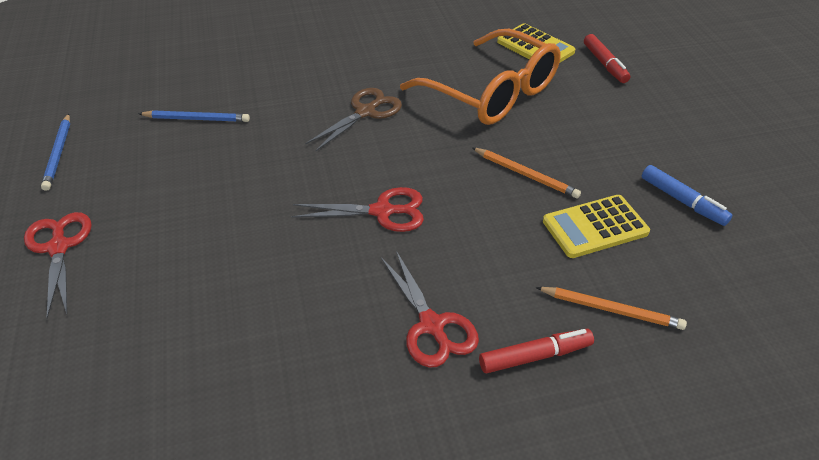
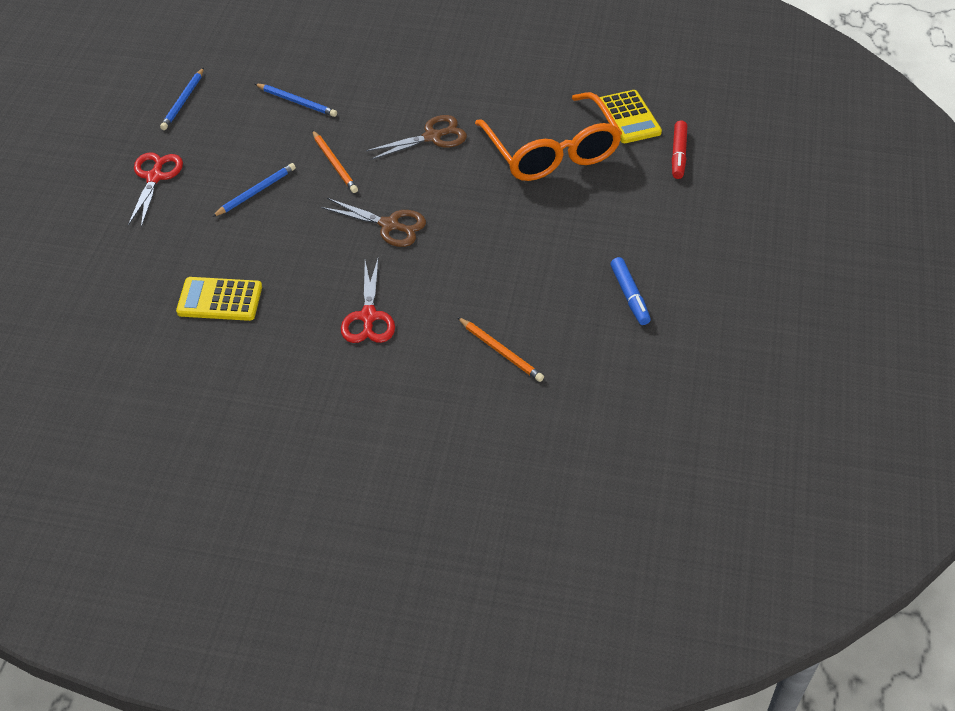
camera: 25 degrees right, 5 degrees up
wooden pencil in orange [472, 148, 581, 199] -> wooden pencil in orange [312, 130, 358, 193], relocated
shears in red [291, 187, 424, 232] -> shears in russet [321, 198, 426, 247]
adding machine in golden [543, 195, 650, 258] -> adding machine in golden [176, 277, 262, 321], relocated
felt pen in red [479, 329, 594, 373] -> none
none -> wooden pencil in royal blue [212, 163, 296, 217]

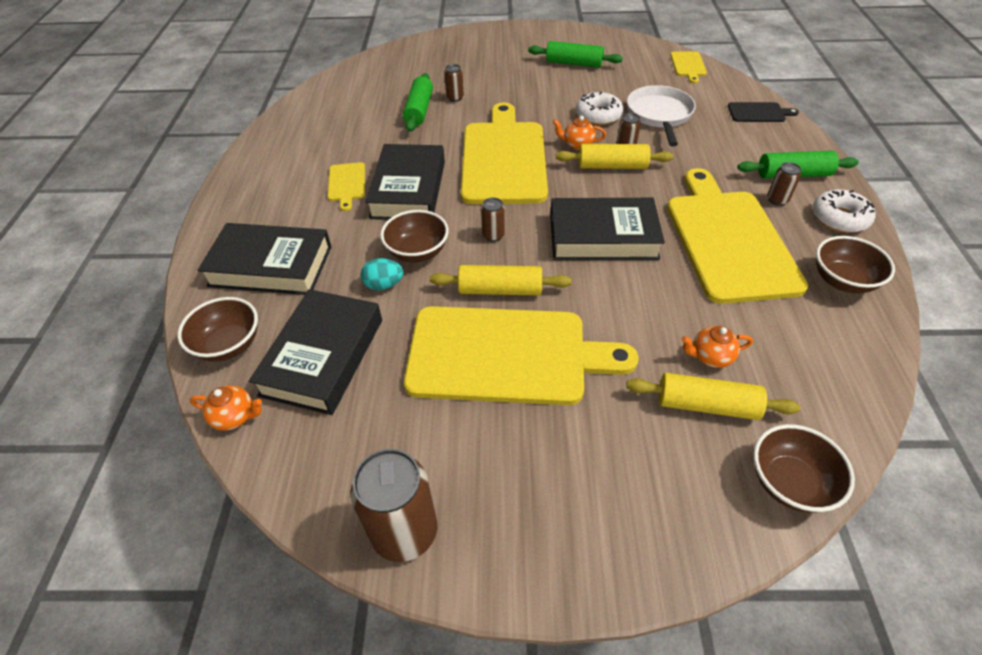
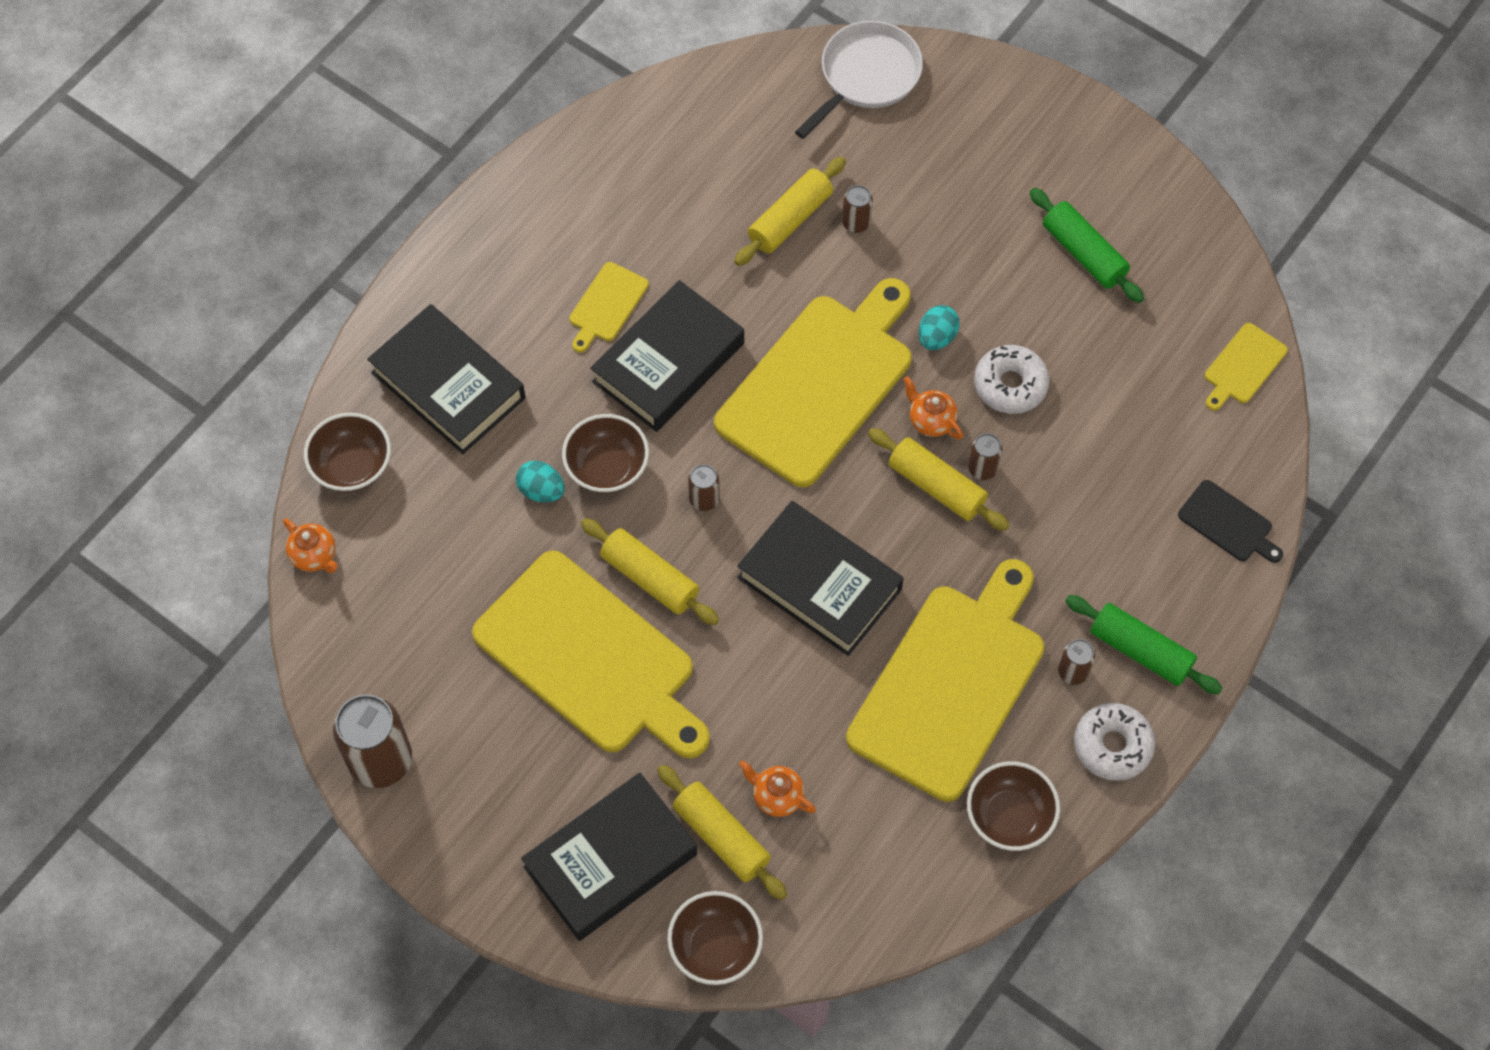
camera: 35 degrees right, 15 degrees up
dough roller in green [403, 73, 433, 132] -> dough roller in golden [734, 157, 846, 266]
skillet in white [627, 85, 696, 146] -> skillet in white [795, 21, 923, 139], relocated
hardback in black [249, 289, 382, 415] -> hardback in black [521, 773, 697, 941], relocated
none -> egg shape in turquoise [919, 305, 960, 350]

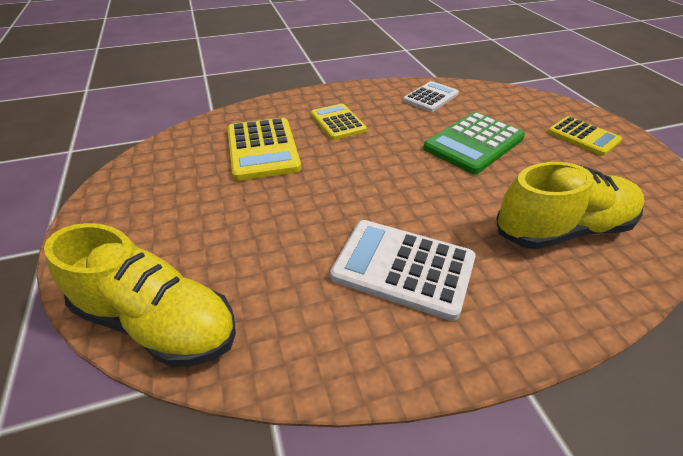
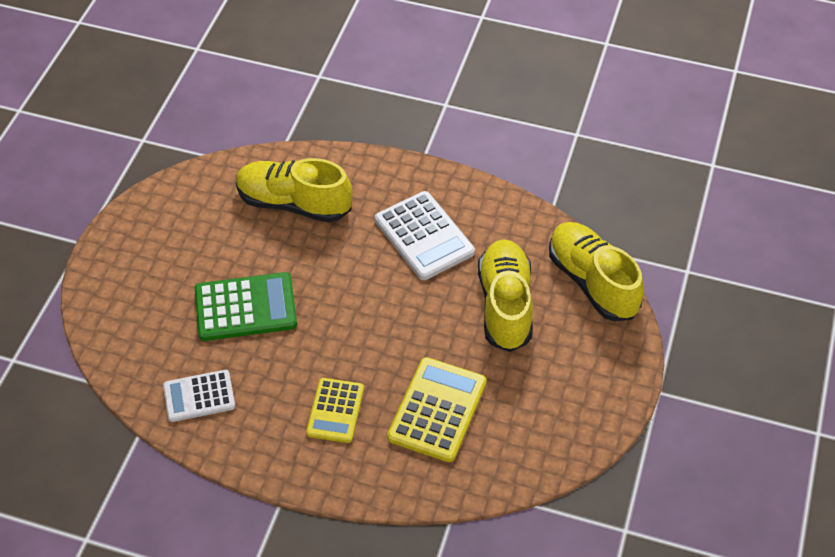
camera: 145 degrees left, 10 degrees up
adding machine in golden [548, 116, 622, 156] -> none
none -> lace-up shoe in golden [478, 239, 533, 352]

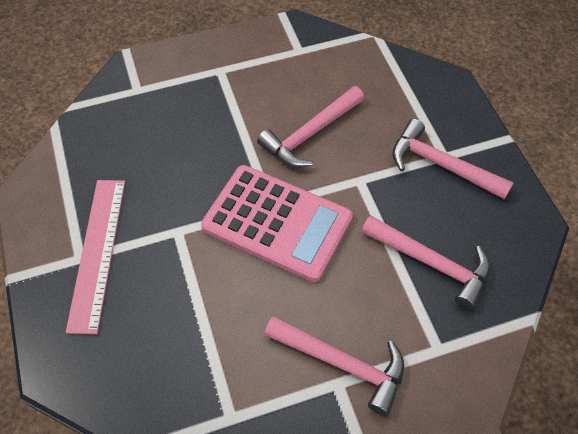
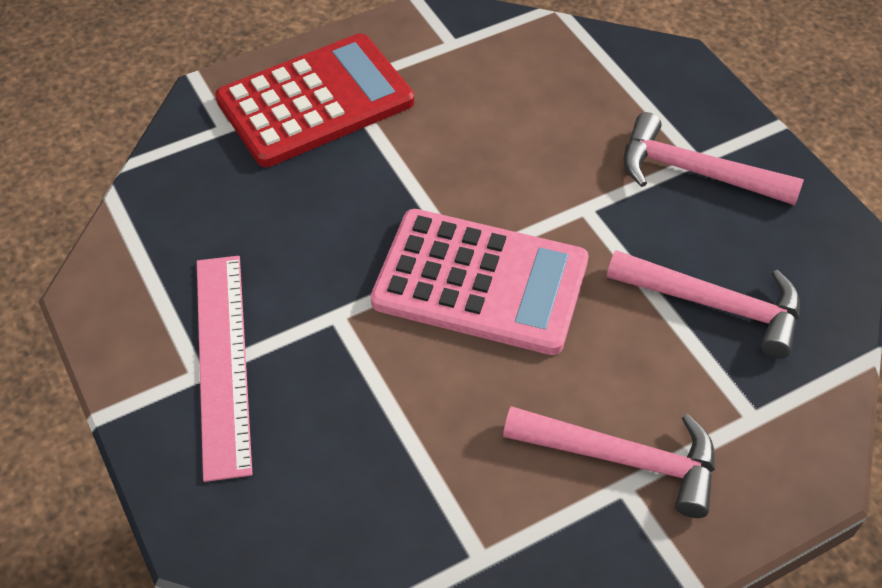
camera: 10 degrees left, 5 degrees down
claw hammer in rose-pink [257, 86, 364, 167] -> none
none -> adding machine in red [215, 33, 414, 167]

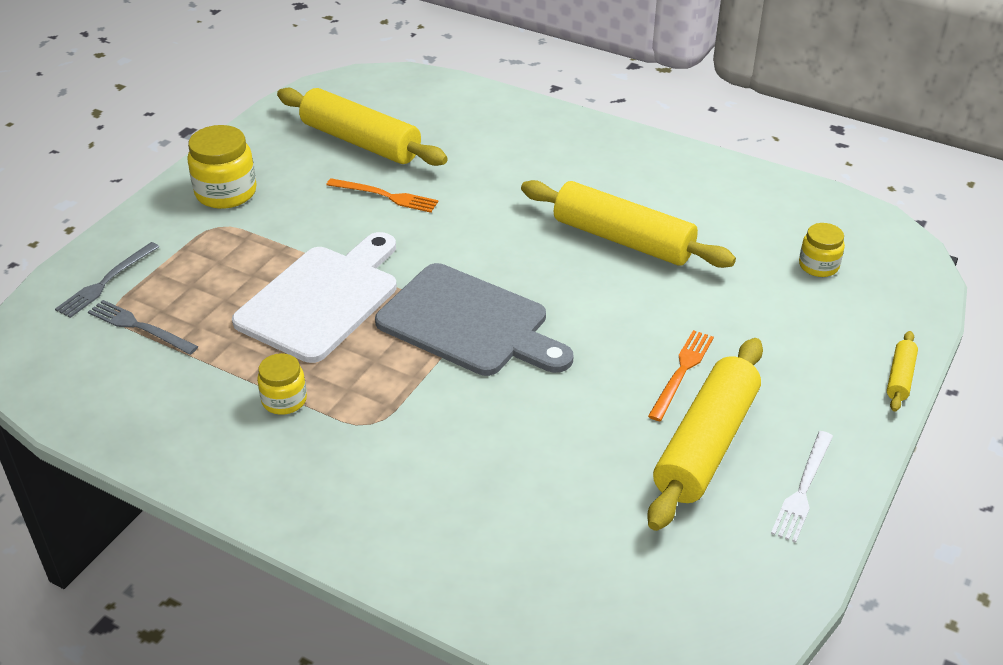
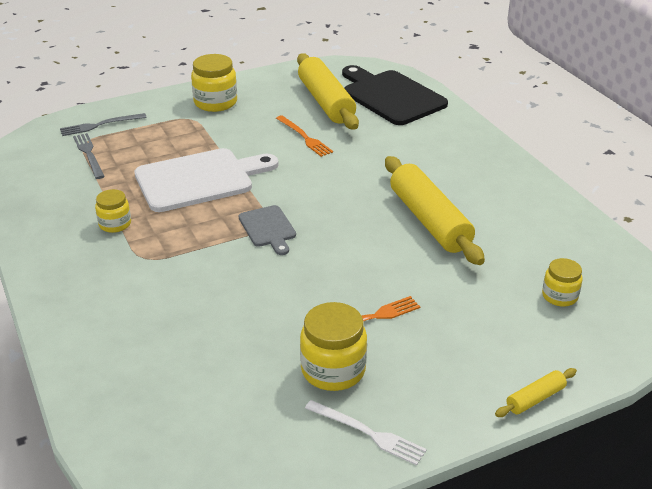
camera: 35 degrees right, 5 degrees down
cutting board in grey [375, 263, 574, 376] -> cutting board in grey [239, 205, 296, 255], x0.51
dough roller in golden [647, 338, 763, 531] -> jar in golden [300, 302, 367, 391]
fork in white [771, 431, 833, 543] -> fork in white [305, 400, 427, 465], 120 degrees counterclockwise
none -> cutting board in black [342, 65, 448, 125]

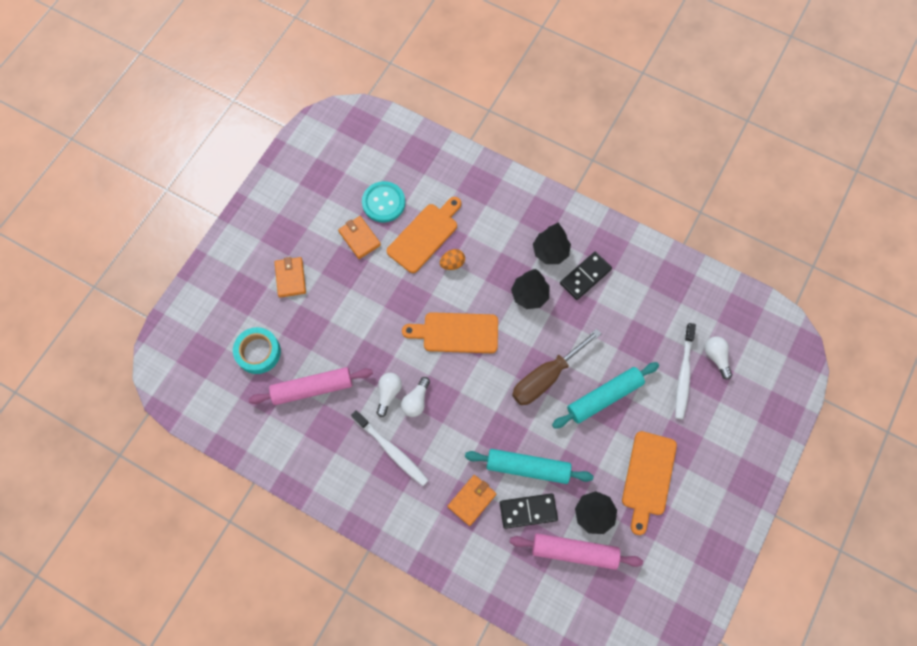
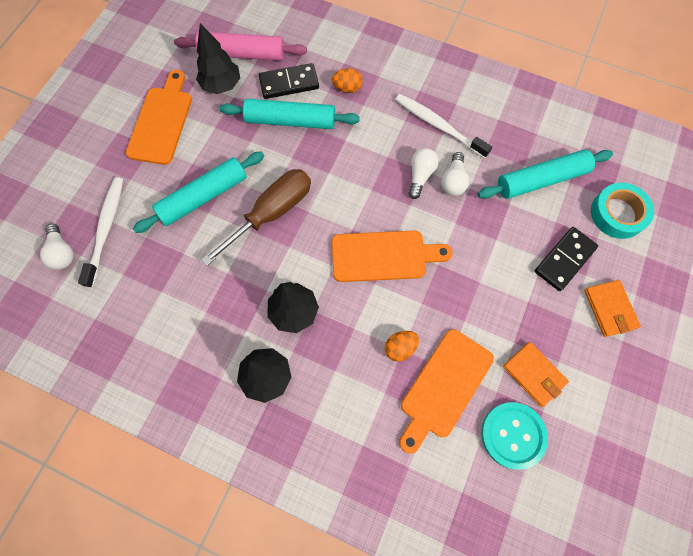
camera: 175 degrees right, 0 degrees up
domino in black [560, 252, 612, 300] -> domino in black [534, 227, 598, 291], relocated
dough roller in rose-pink [248, 367, 373, 405] -> dough roller in turquoise [478, 149, 613, 199]
billfold in orange [448, 475, 496, 526] -> egg shape in orange [332, 68, 363, 93]

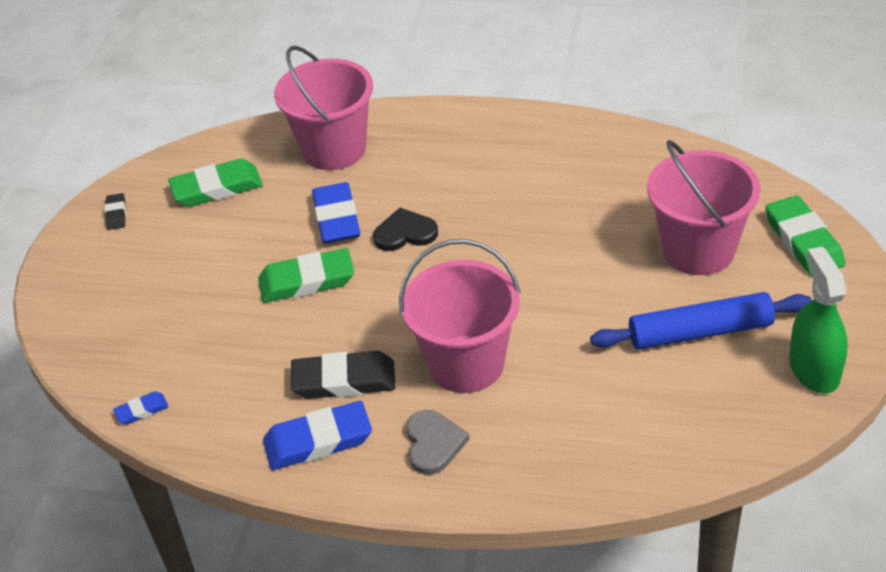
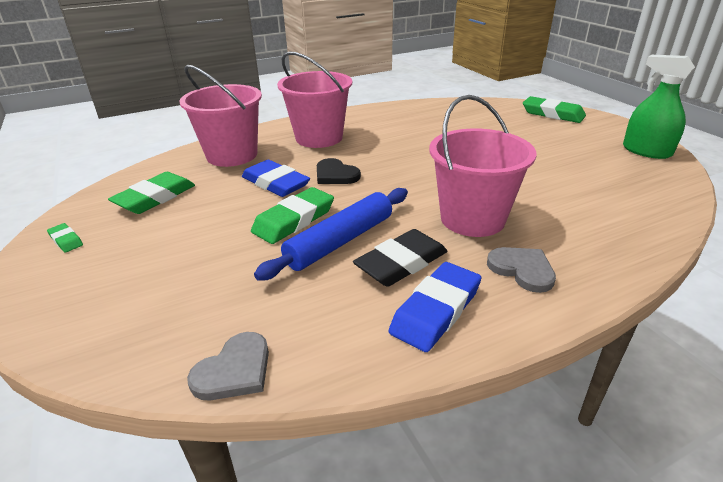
camera: 40 degrees left, 10 degrees down
sand bucket in rose-pink [647, 140, 760, 275] -> sand bucket in rose-pink [277, 51, 352, 148], relocated
eraser in black [105, 193, 126, 230] -> eraser in green [47, 223, 83, 253]
love heart in black [373, 208, 438, 251] -> love heart in black [317, 158, 361, 184], 90 degrees counterclockwise
dough roller in royal blue [590, 292, 812, 350] -> dough roller in royal blue [254, 188, 408, 281], relocated
eraser in royal blue [113, 391, 169, 425] -> love heart in grey [187, 332, 269, 401]

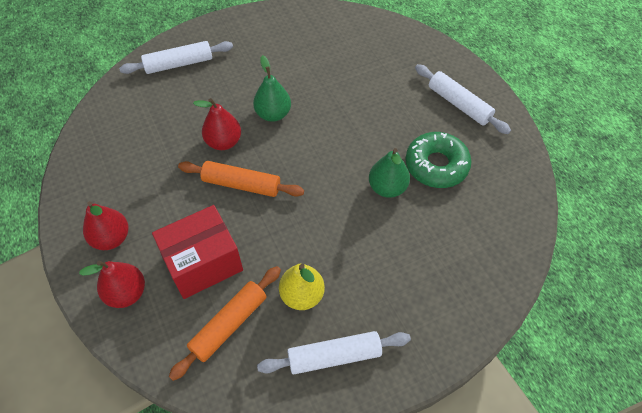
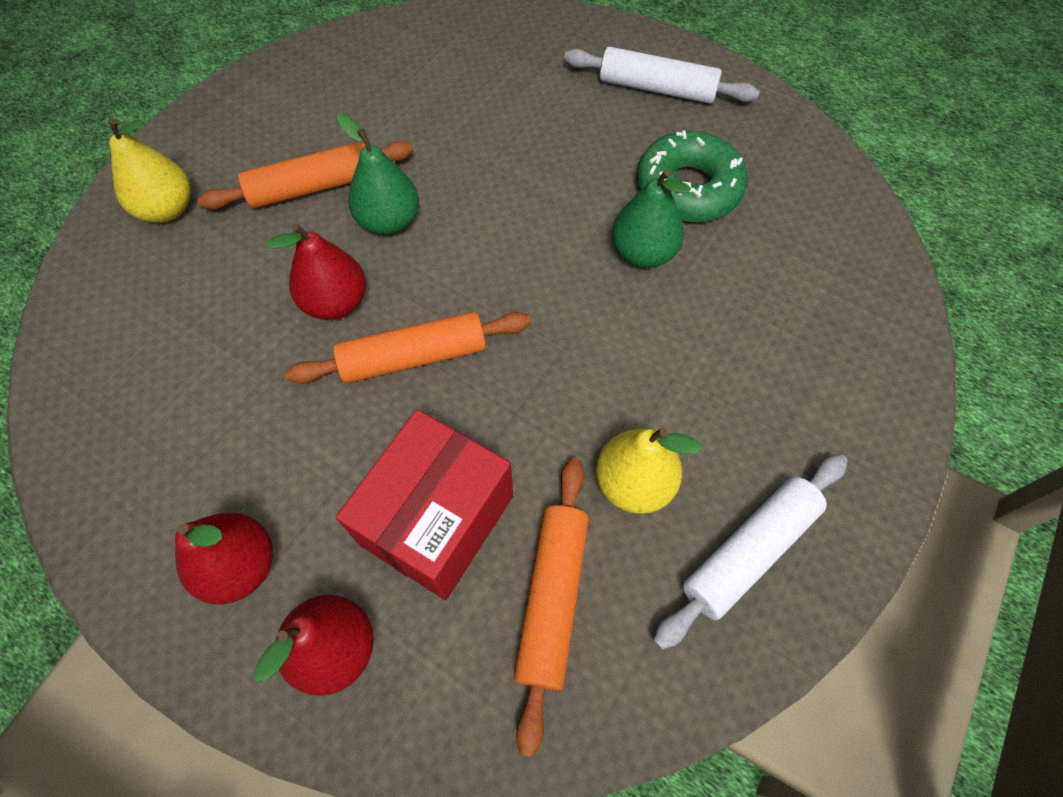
camera: 30 degrees left, 5 degrees up
dough roller in white [119, 41, 233, 74] -> pear in golden [109, 118, 191, 223]
none -> dough roller in orange [197, 141, 413, 210]

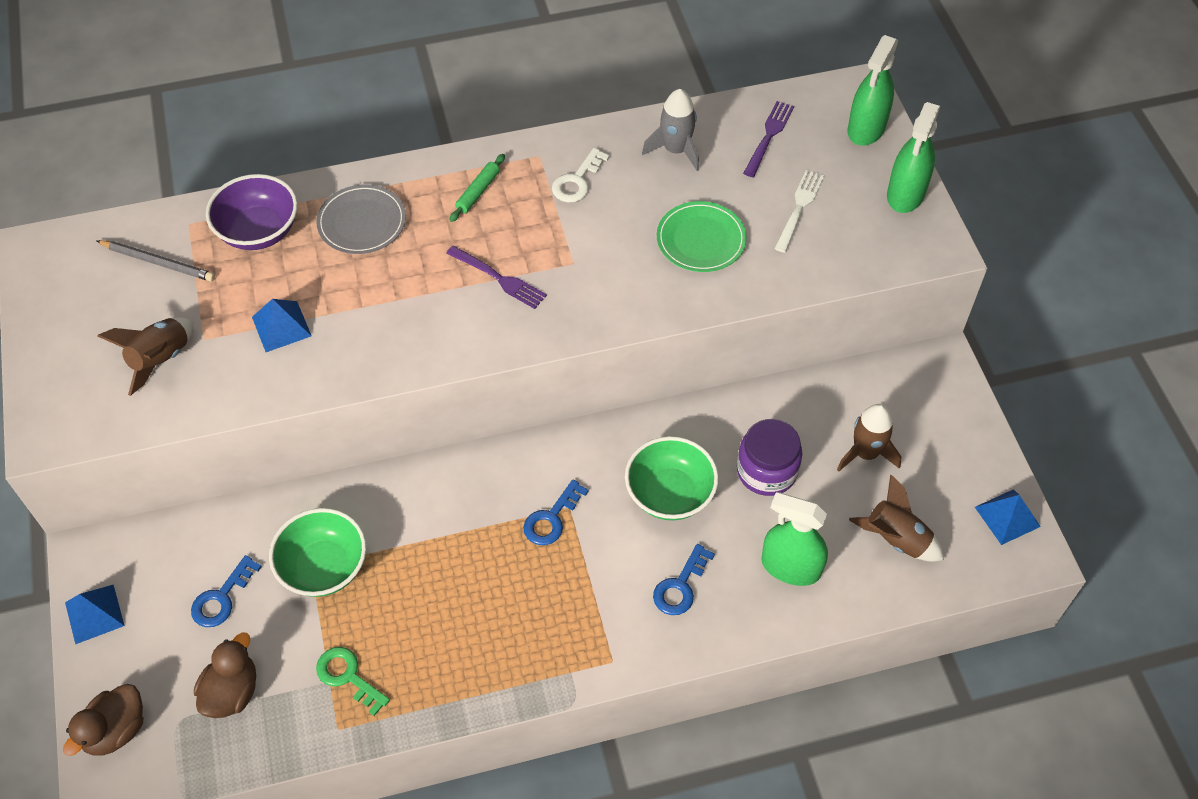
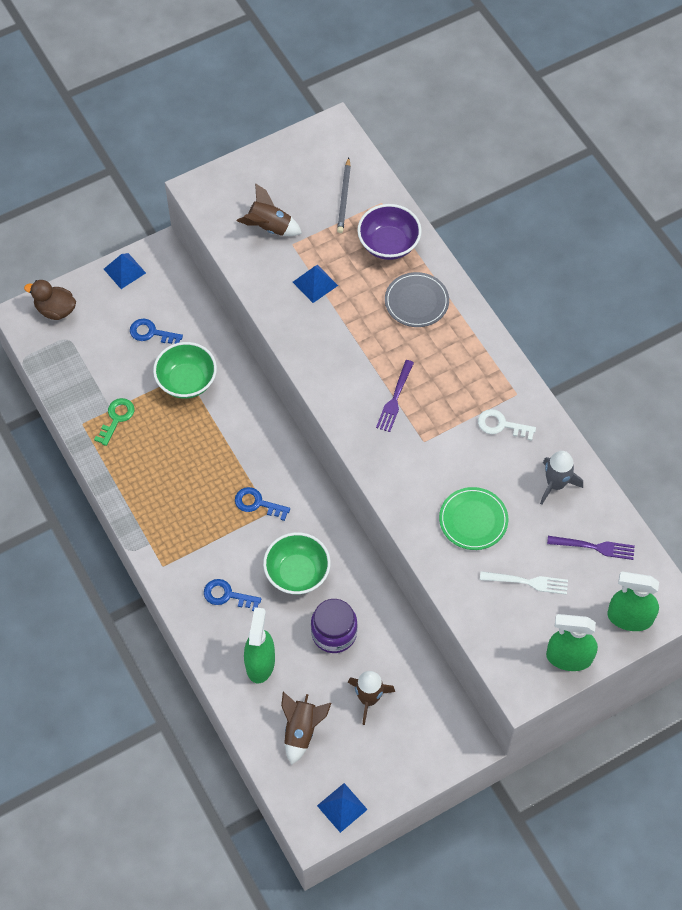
camera: 75 degrees right, 5 degrees up
dough roller in green [450, 154, 505, 222] -> none
duck in russet [194, 633, 256, 718] -> none

